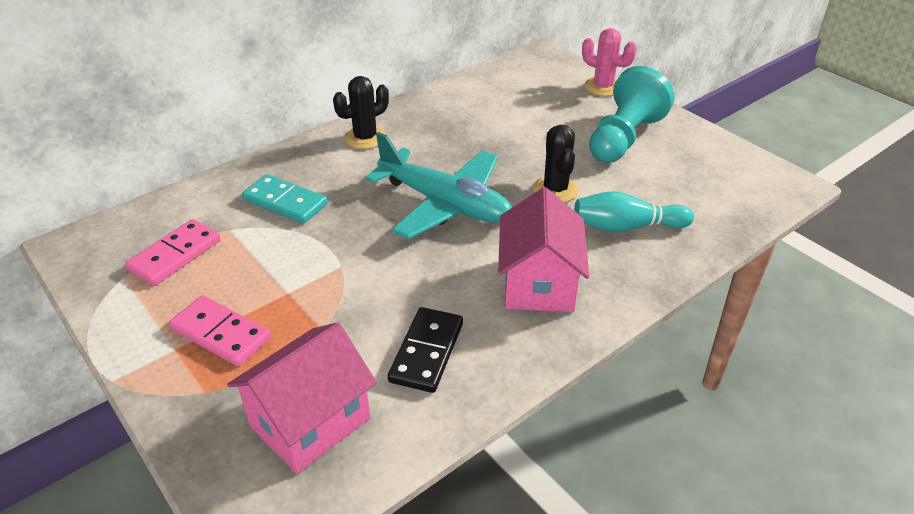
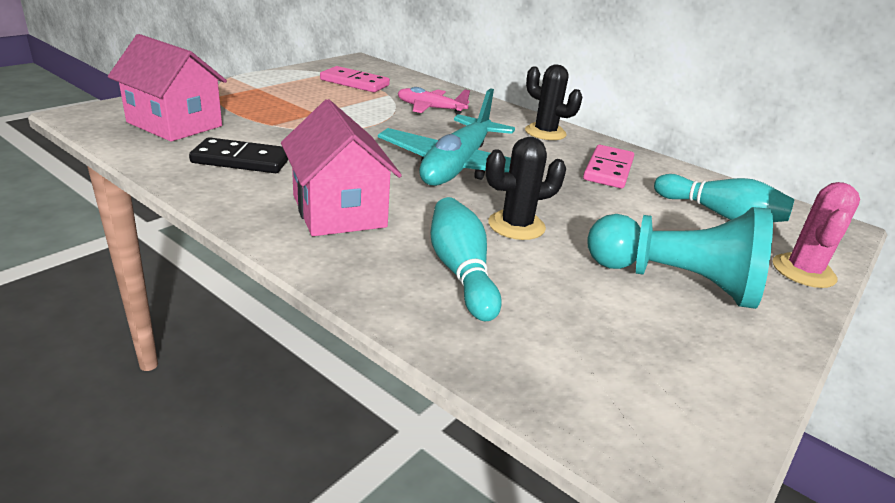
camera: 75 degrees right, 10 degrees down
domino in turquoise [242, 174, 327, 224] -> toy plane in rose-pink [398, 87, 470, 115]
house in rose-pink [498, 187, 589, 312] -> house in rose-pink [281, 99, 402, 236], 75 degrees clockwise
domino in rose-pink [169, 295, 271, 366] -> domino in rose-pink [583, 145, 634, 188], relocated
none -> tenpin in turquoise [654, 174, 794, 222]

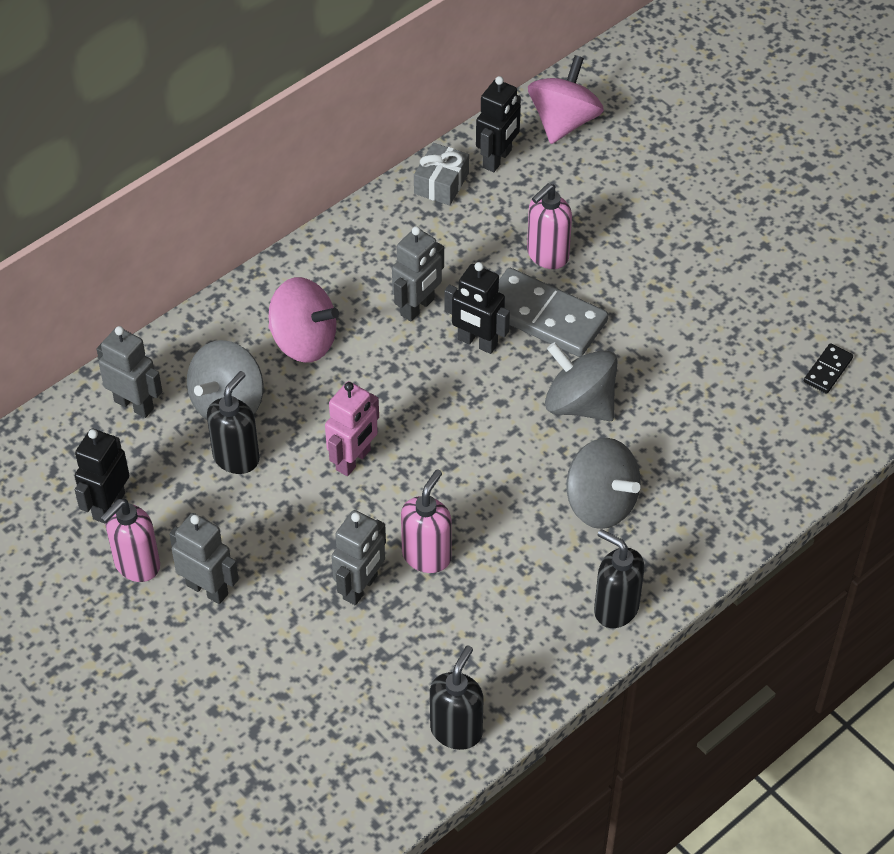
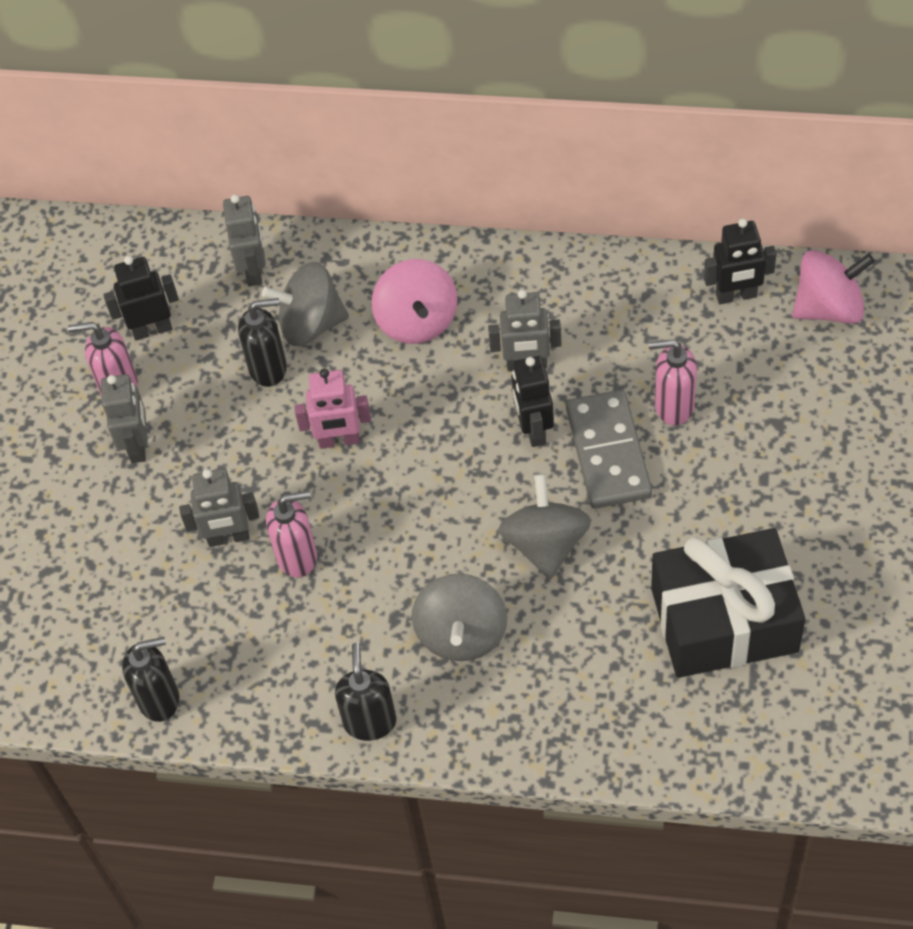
camera: 55 degrees right, 5 degrees up
present in grey [414, 143, 469, 205] -> none
domino in black [804, 343, 853, 394] -> none
none -> present in black [651, 528, 805, 678]

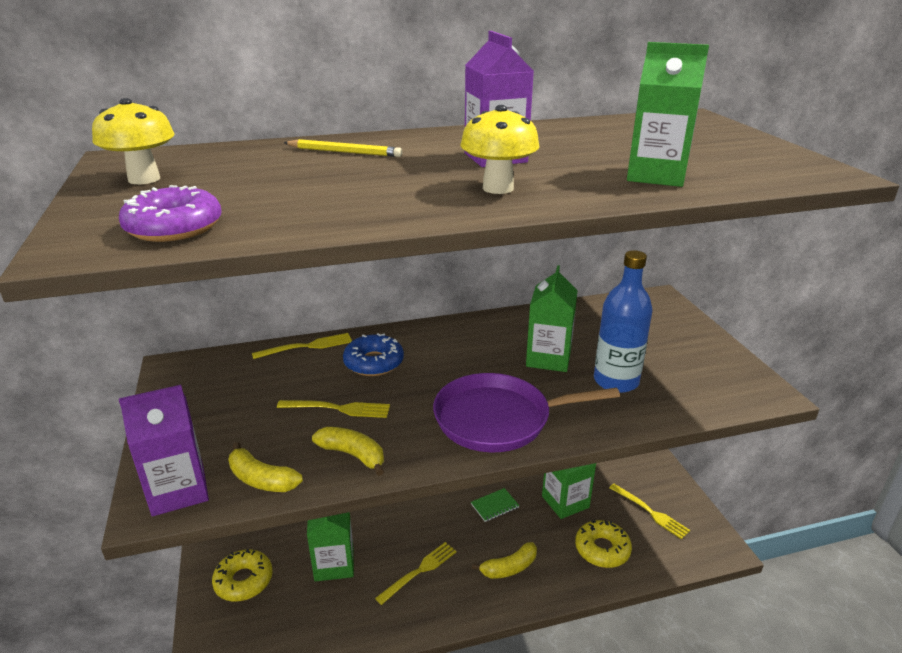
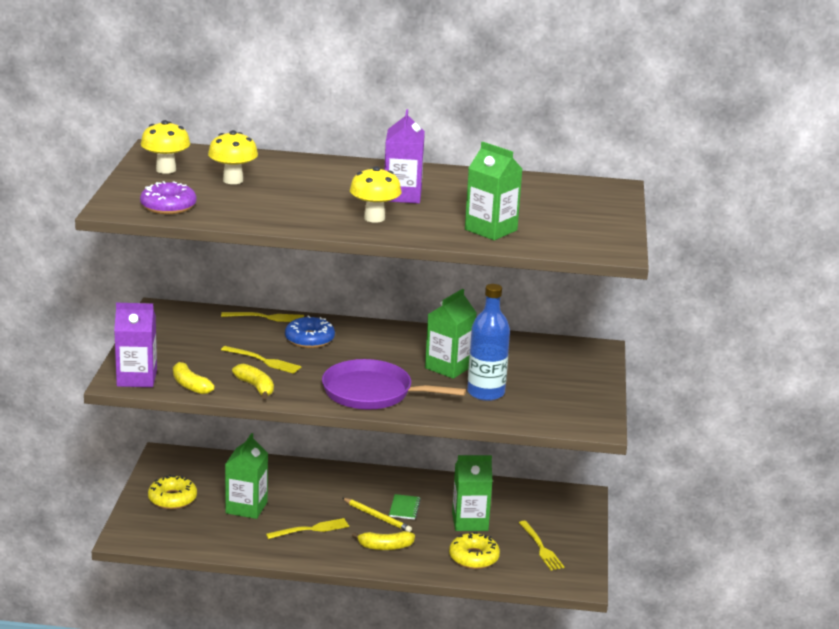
camera: 20 degrees right, 5 degrees down
wooden pencil in golden [284, 139, 402, 157] -> wooden pencil in golden [342, 498, 412, 532], relocated
notepad in green [471, 488, 519, 522] -> notepad in green [389, 494, 421, 520], 75 degrees counterclockwise
none -> fungus in golden [208, 130, 258, 184]

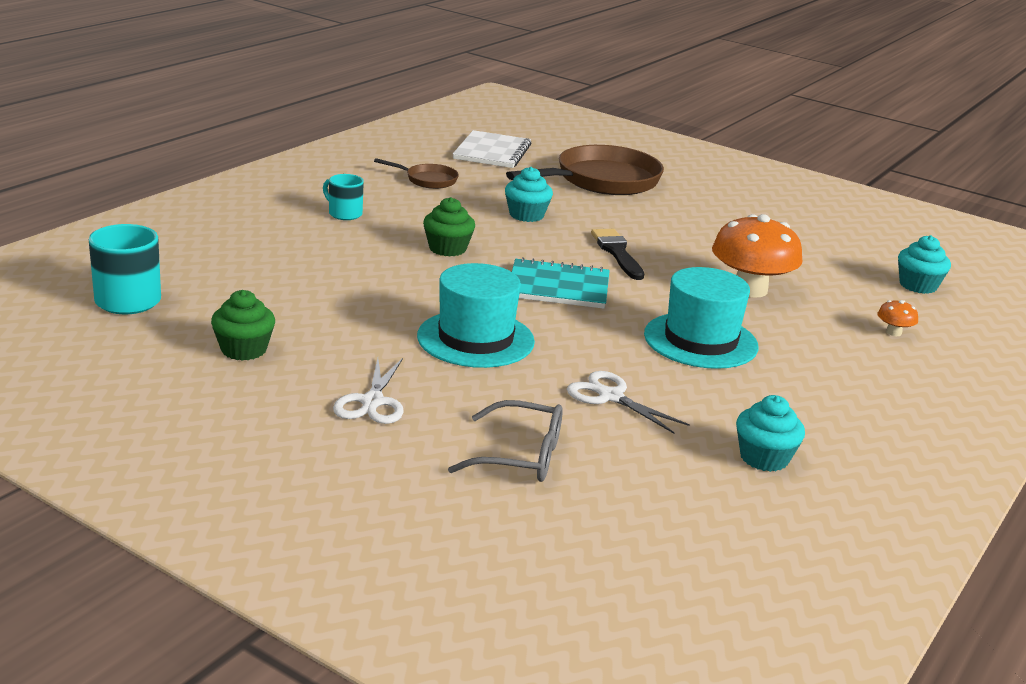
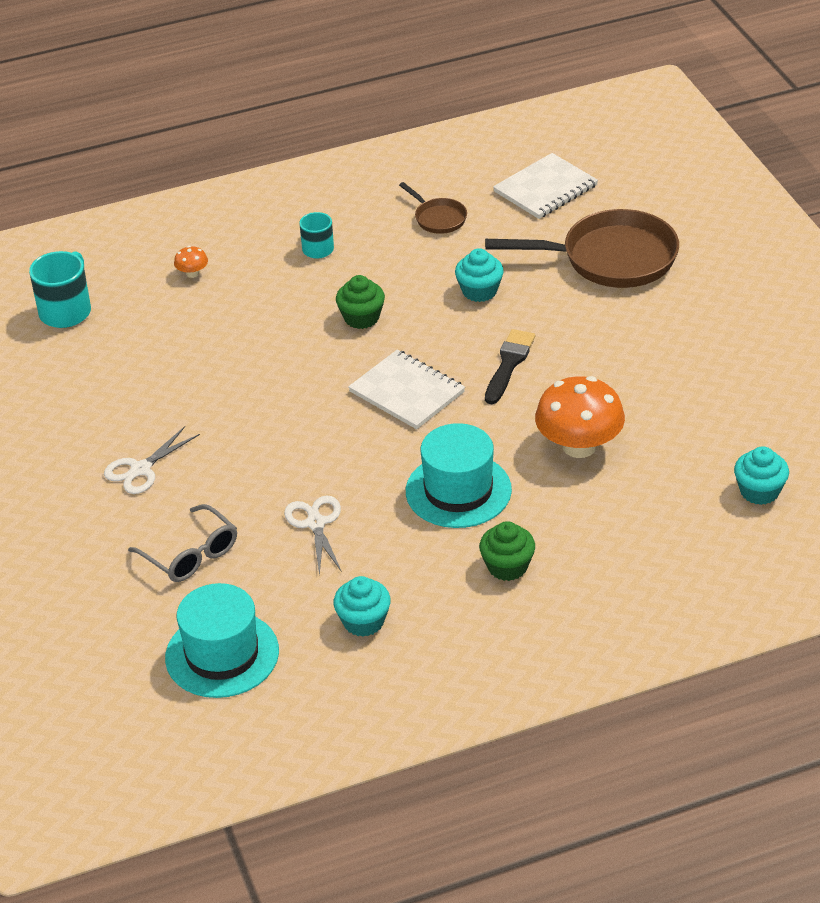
camera: 40 degrees right, 15 degrees up
notepad in turquoise [512, 257, 610, 309] -> notepad in white [348, 350, 465, 429]
hat in turquoise [417, 263, 535, 368] -> hat in turquoise [165, 583, 279, 698], relocated
muffin in green [211, 290, 275, 361] -> muffin in green [479, 521, 535, 581], relocated
fungus in orange [878, 300, 918, 336] -> fungus in orange [174, 246, 208, 278], relocated

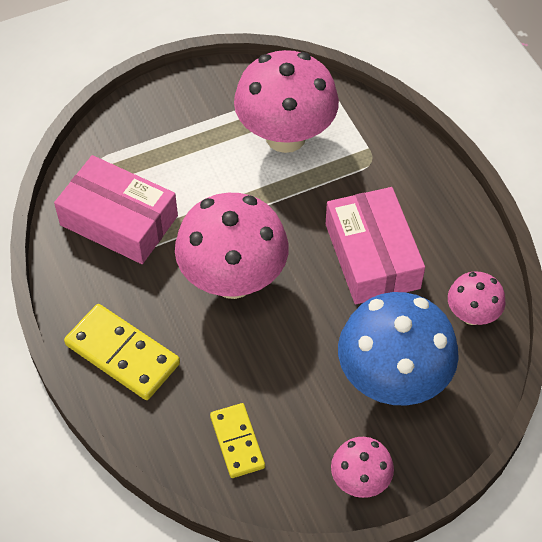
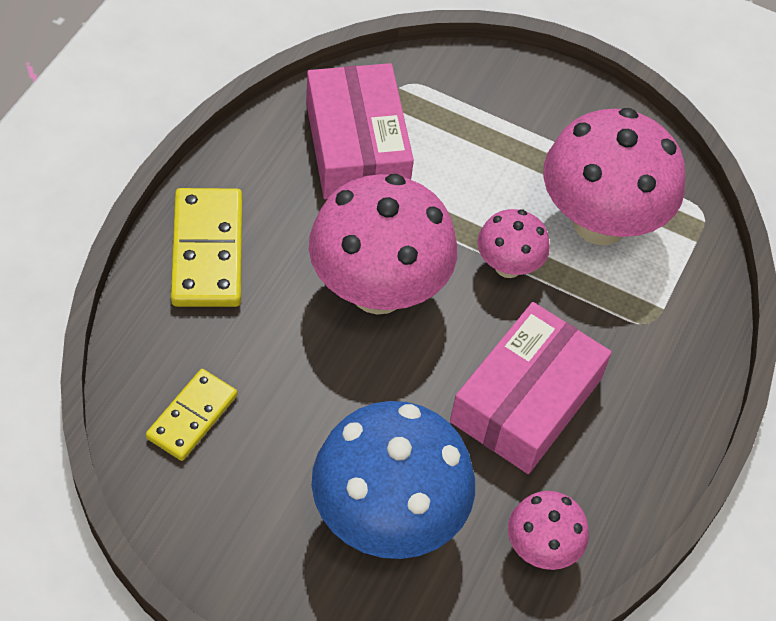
camera: 45 degrees right, 0 degrees up
fungus in rose-pink [331, 437, 394, 498] -> fungus in rose-pink [477, 209, 550, 278], relocated

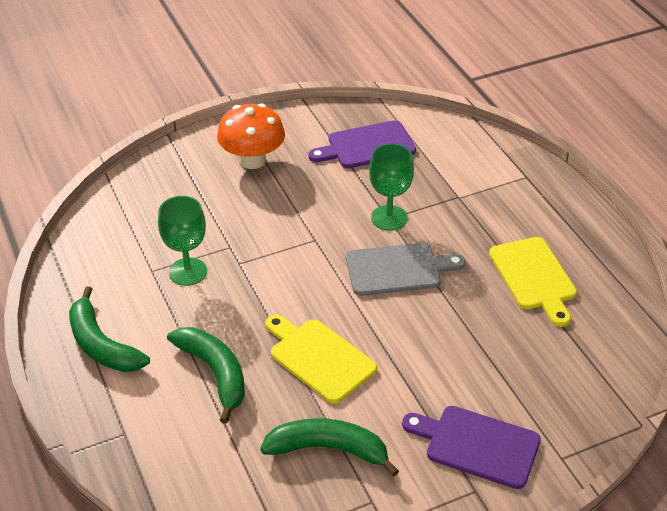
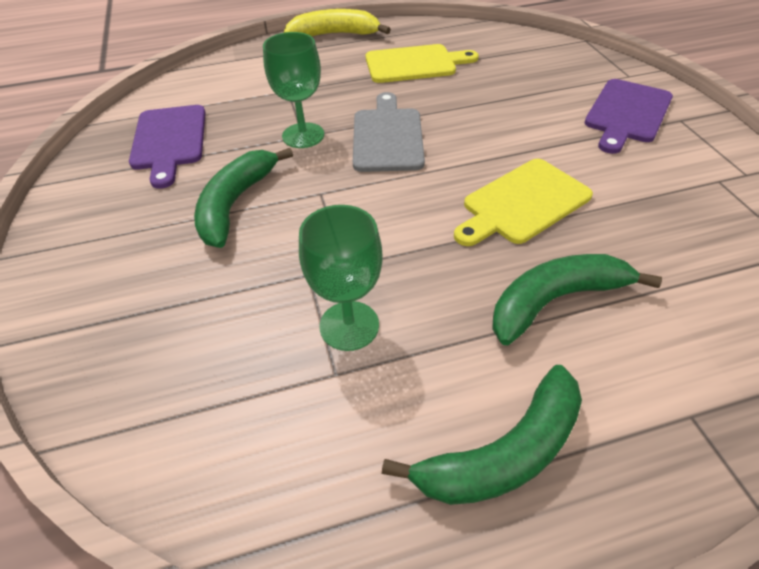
camera: 80 degrees left, 5 degrees up
fungus in orange [217, 103, 285, 169] -> none
toy banana in green [260, 418, 399, 477] -> toy banana in green [194, 148, 293, 248], relocated
none -> toy banana in golden [284, 9, 391, 36]

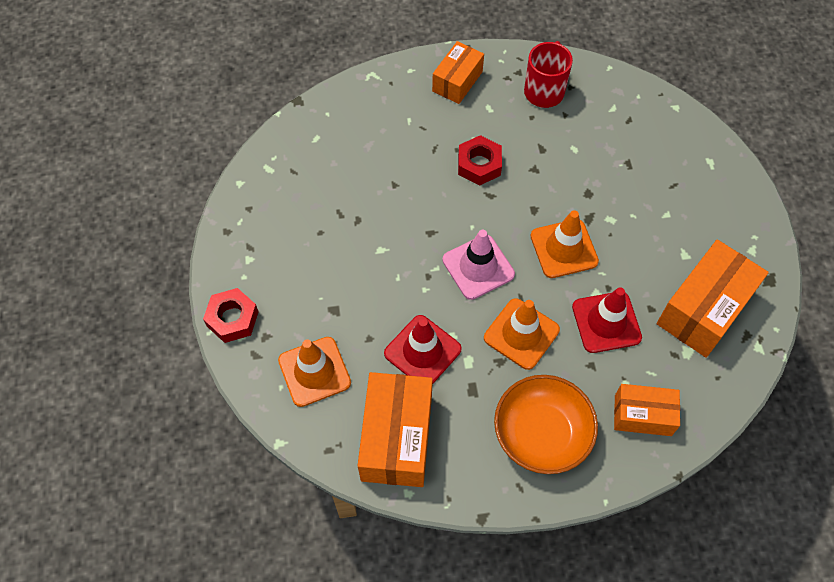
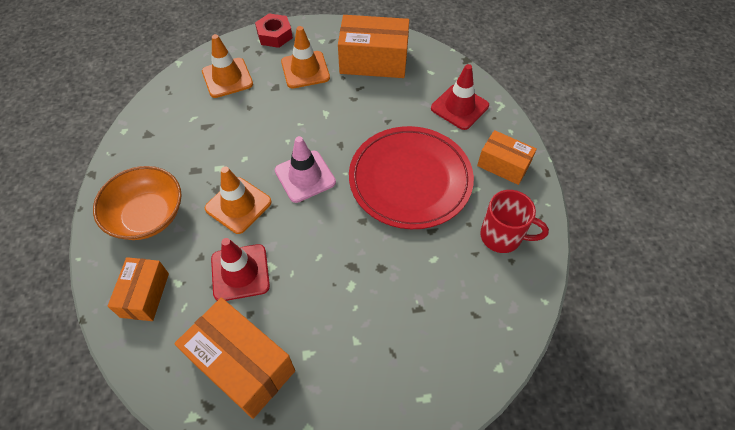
camera: 90 degrees right, 5 degrees down
hex nut in red [458, 135, 502, 186] -> plate in red [349, 126, 474, 229]
traffic cone in orange [530, 210, 599, 278] -> traffic cone in orange [281, 26, 330, 88], relocated
traffic cone in red [384, 315, 462, 385] -> traffic cone in red [431, 64, 489, 130], relocated
parcel in orange [357, 372, 433, 487] -> parcel in orange [338, 15, 409, 78], relocated

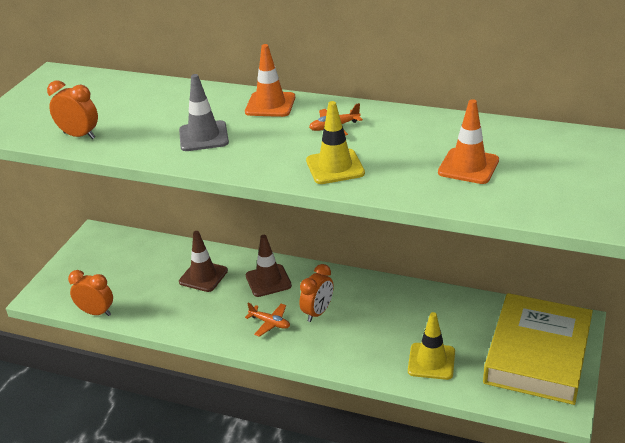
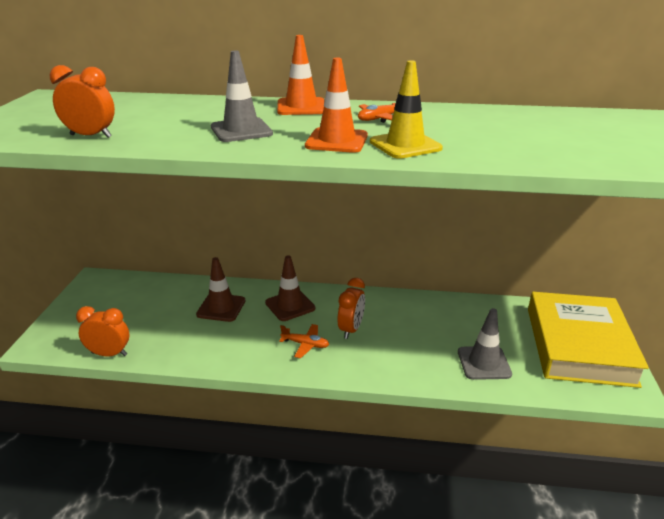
camera: 15 degrees left, 5 degrees down
traffic cone in orange [438, 99, 499, 184] -> traffic cone in orange [305, 58, 368, 153], relocated
traffic cone in golden [408, 312, 455, 380] -> traffic cone in grey [458, 308, 512, 380]

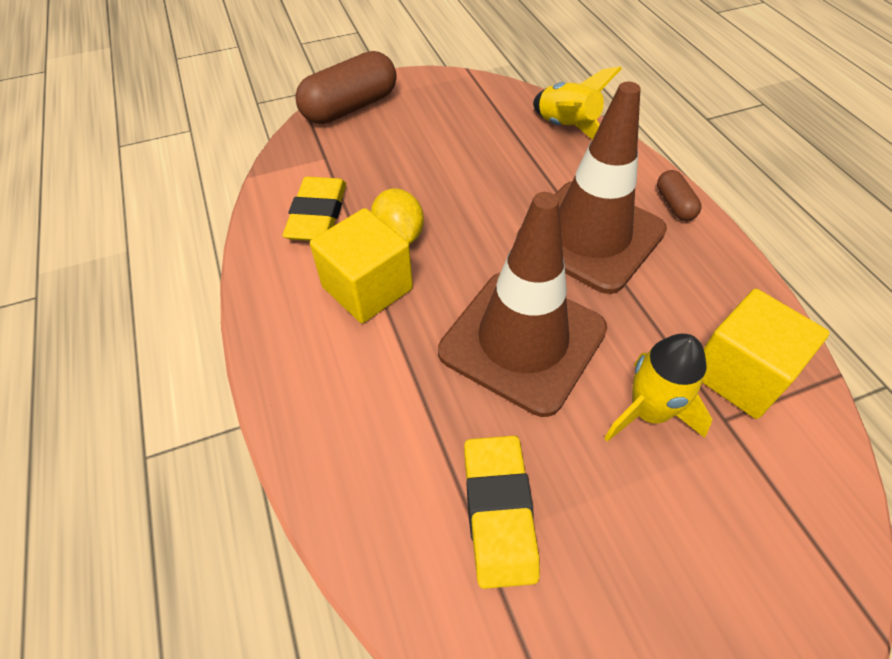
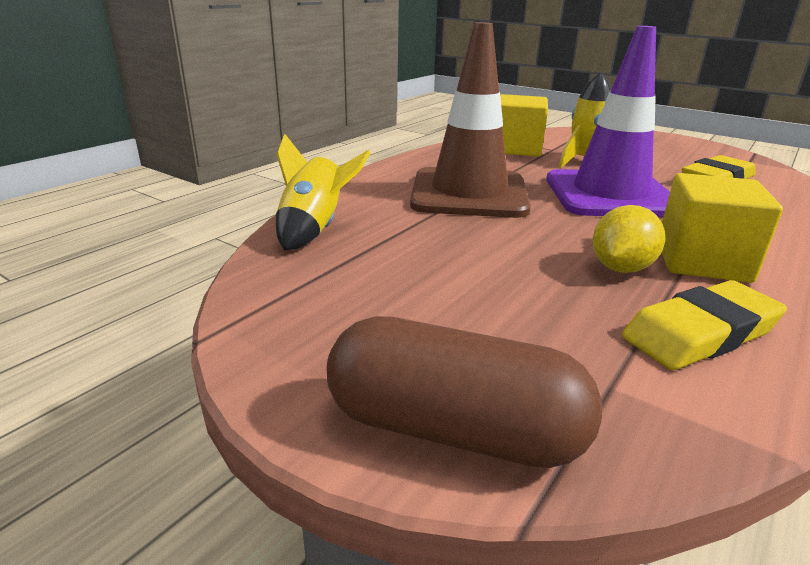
camera: 125 degrees left, 25 degrees down
pill shape in russet [657, 170, 701, 221] -> none
traffic cone in russet [438, 192, 607, 417] -> traffic cone in royal purple [546, 26, 670, 217]

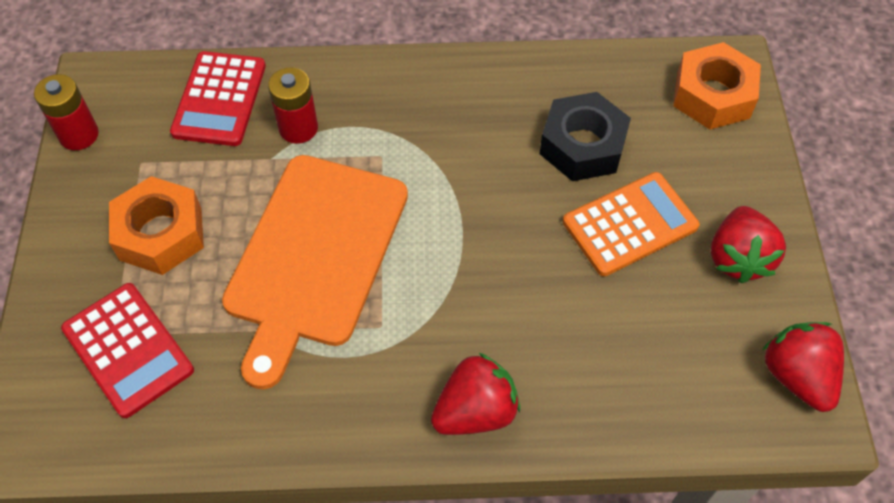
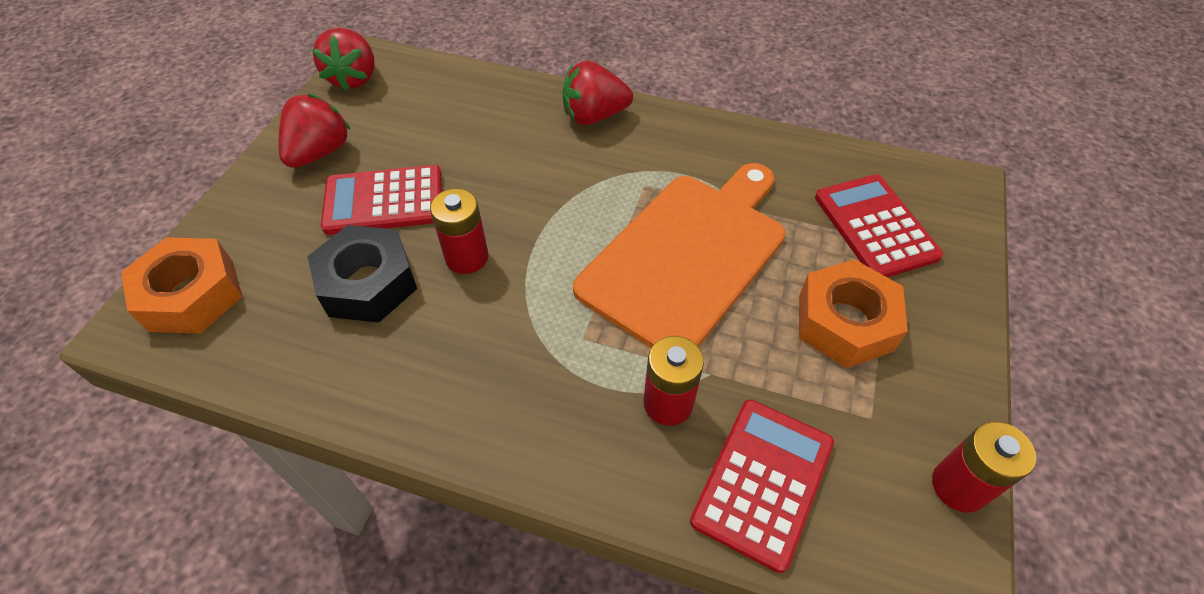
camera: 160 degrees left, 5 degrees down
adding machine in orange [563, 172, 699, 276] -> adding machine in red [321, 165, 442, 235]
none -> AA battery in red [430, 188, 488, 274]

